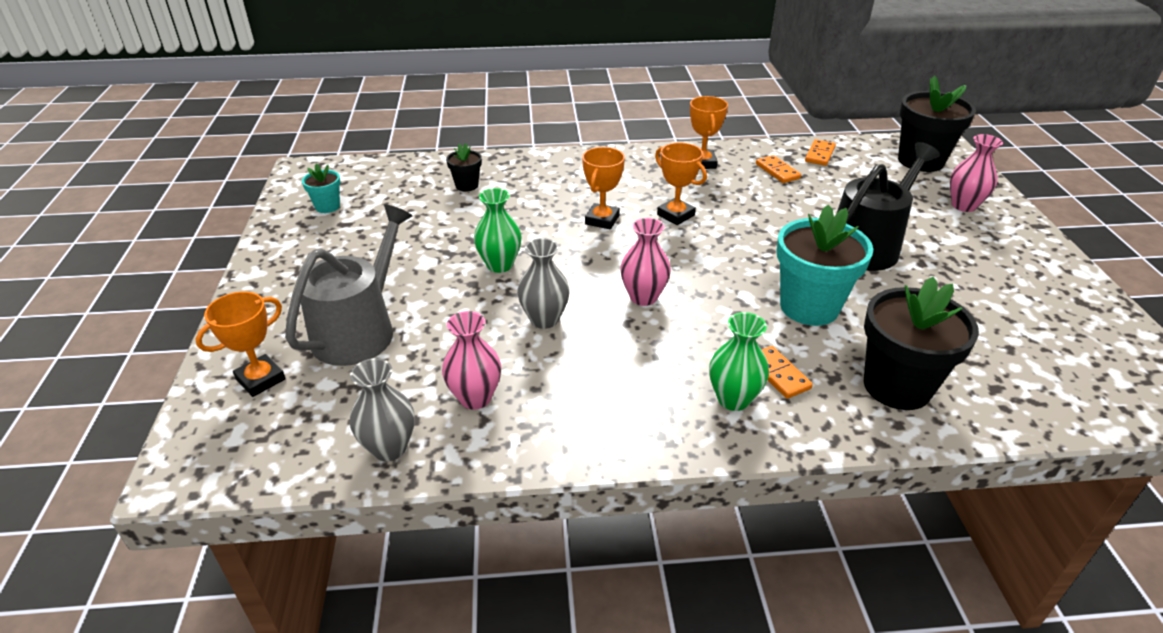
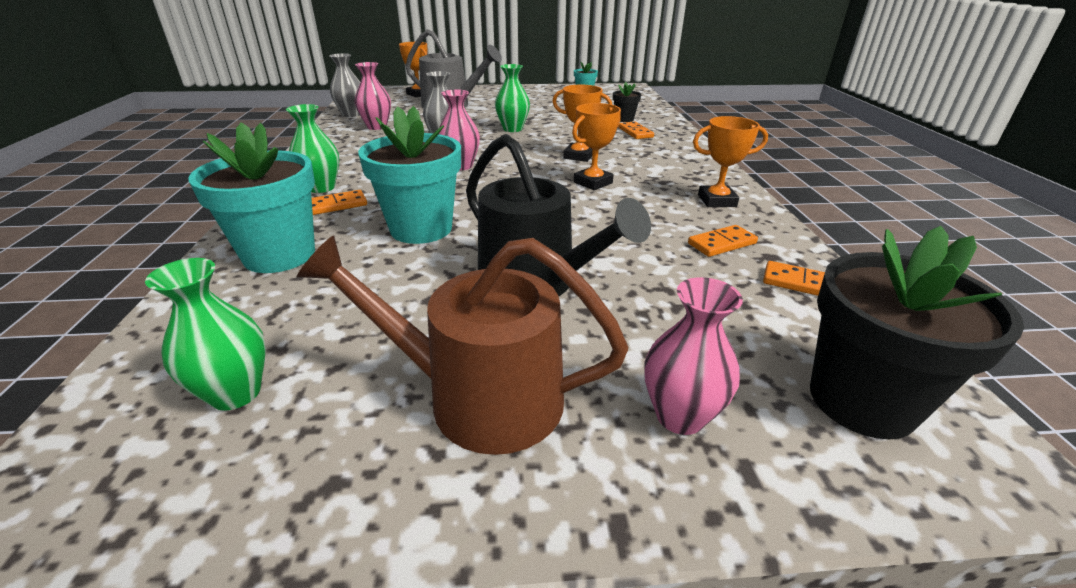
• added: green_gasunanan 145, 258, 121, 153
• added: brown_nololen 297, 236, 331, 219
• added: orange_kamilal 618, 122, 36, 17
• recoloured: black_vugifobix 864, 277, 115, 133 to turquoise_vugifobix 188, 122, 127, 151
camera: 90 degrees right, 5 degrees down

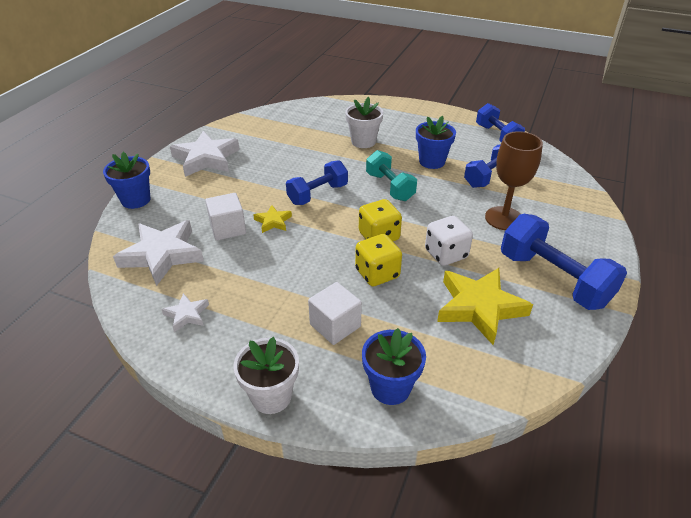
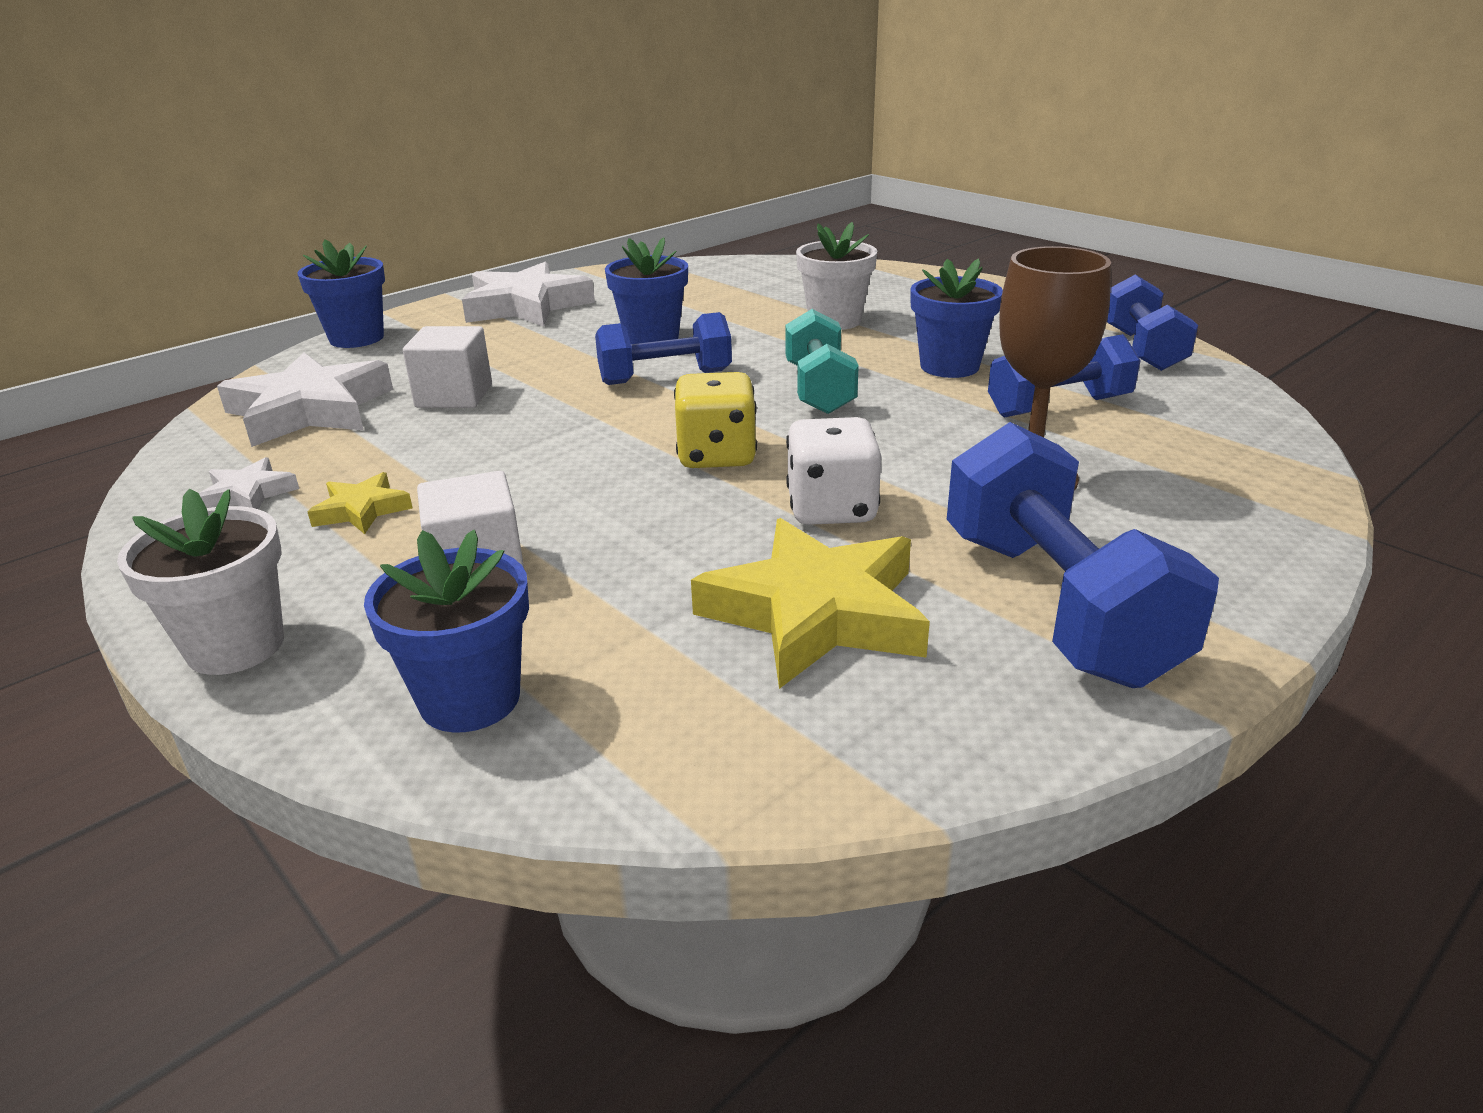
• removed: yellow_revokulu 355, 234, 47, 52
• added: blue_vugifobix 605, 237, 83, 107
• moved: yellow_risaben 253, 205, 39, 28 to 308, 472, 105, 62
camera: 25 degrees right, 10 degrees down

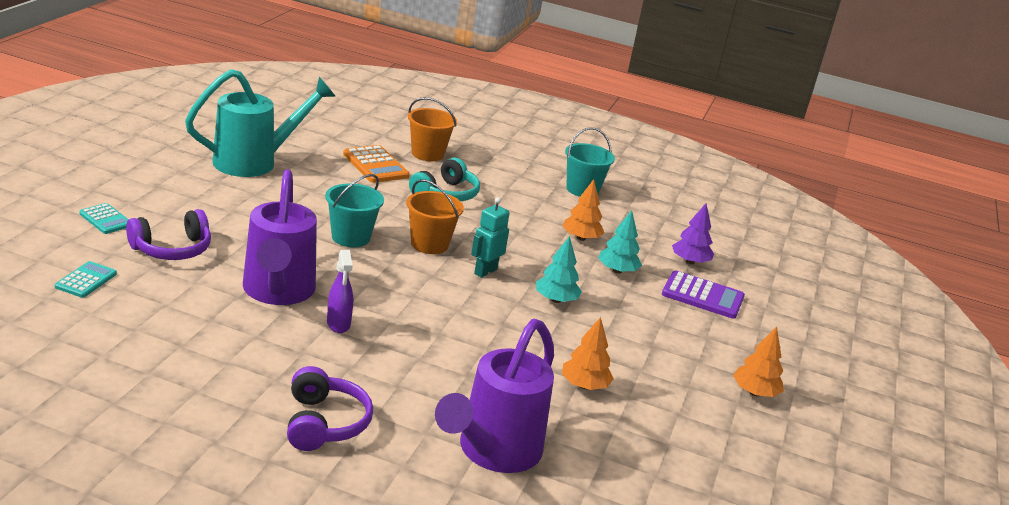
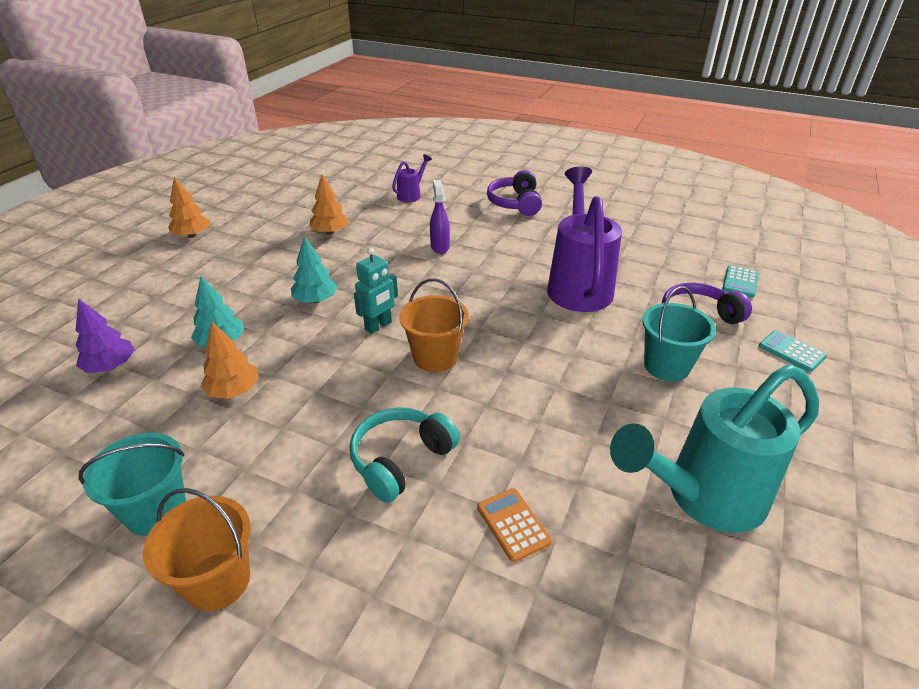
• removed: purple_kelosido 662, 271, 83, 48
• moved: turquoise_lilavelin 325, 174, 59, 73 to 642, 286, 74, 95
• moved: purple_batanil 327, 250, 26, 83 to 430, 180, 20, 74
• moved: orange_lilavelin 408, 97, 49, 64 to 143, 488, 108, 123
• resized: orange_kelosido 343, 145, 67, 38 = 477, 488, 75, 74 x0.63
• resized: purple_nololen 435, 319, 119, 154 = 392, 154, 40, 48 x0.45
camera: 170 degrees left, 10 degrees up

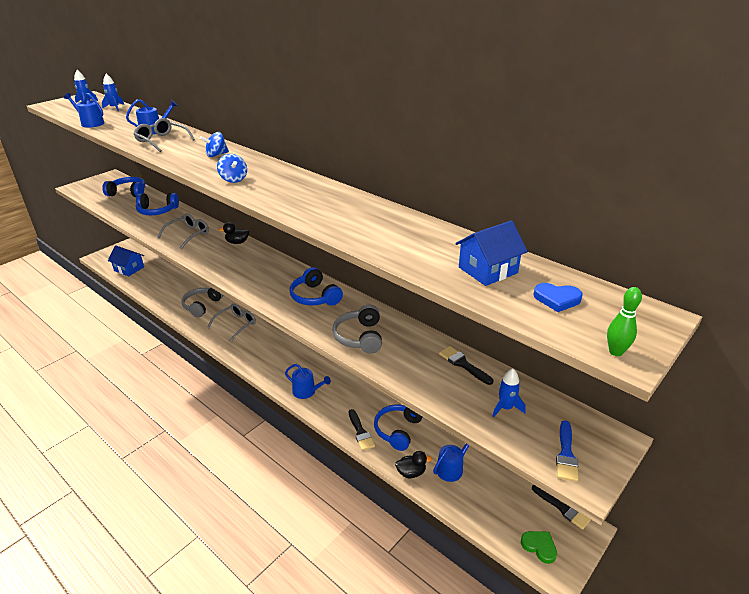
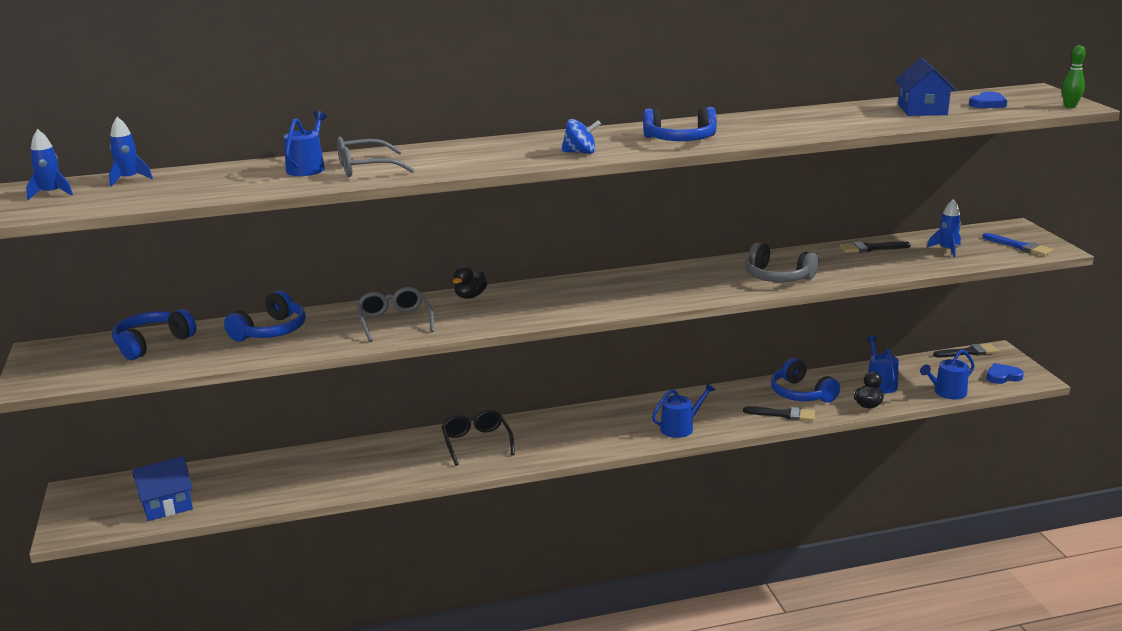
• removed: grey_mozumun 182, 288, 41, 29
• removed: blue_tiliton 200, 132, 29, 25
• moved: blue_nololen 64, 93, 40, 35 to 920, 350, 55, 49
• moved: blue_mozumun 289, 267, 54, 39 to 643, 107, 74, 34
• recoloured: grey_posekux 207, 304, 49, 38 to black_posekux 442, 410, 73, 56
• recoloured: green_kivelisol 521, 531, 36, 33 to blue_kivelisol 986, 363, 38, 21
camera: 55 degrees left, 10 degrees down

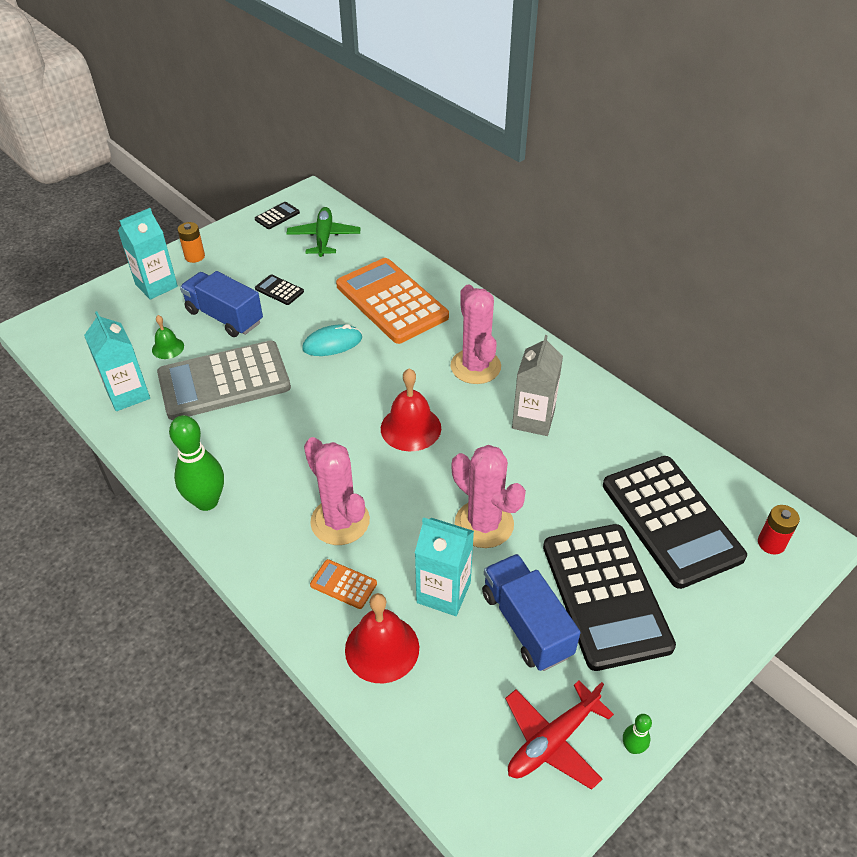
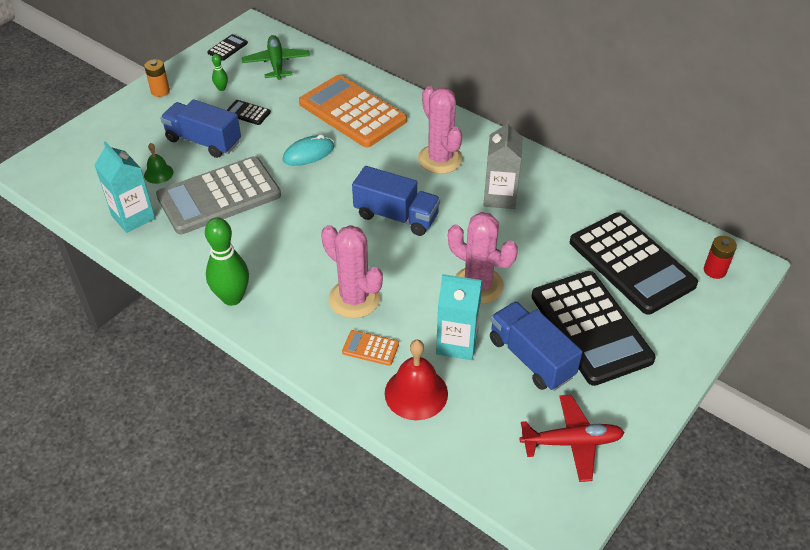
• removed: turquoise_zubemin 118, 208, 60, 92
• moved: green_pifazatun 623, 714, 29, 40 to 212, 54, 16, 37
• replaced: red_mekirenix 381, 368, 60, 84 to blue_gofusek 352, 166, 88, 70
• turned: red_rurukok 505, 681, 109, 109 = 520, 395, 105, 87 135 degrees counterclockwise
camera: 10 degrees left, 0 degrees up

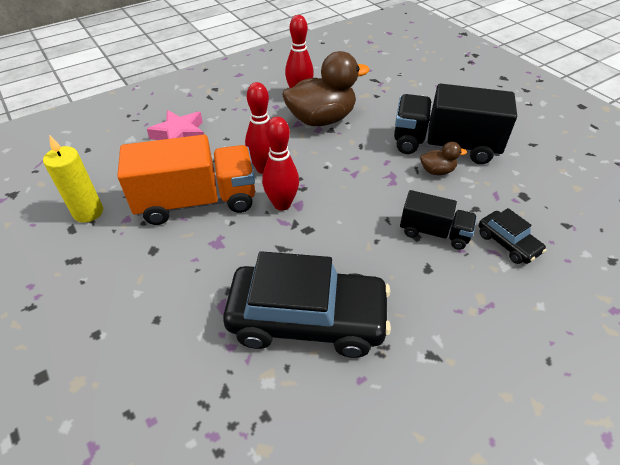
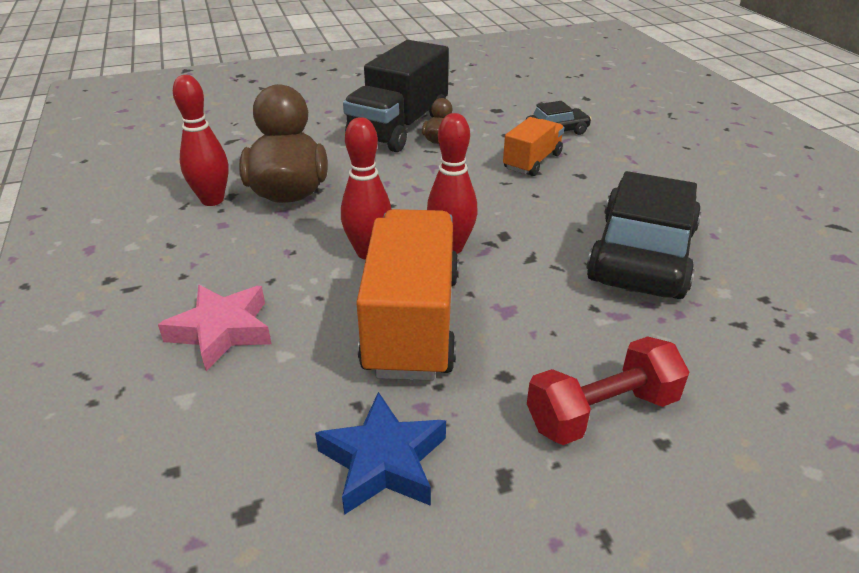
• added: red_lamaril 527, 336, 162, 109
• replaced: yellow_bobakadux 43, 135, 60, 88 to blue_risaben 315, 392, 131, 123
• recoloured: black_gofusek 400, 190, 77, 60 to orange_gofusek 503, 117, 61, 59
camera: 75 degrees left, 10 degrees down

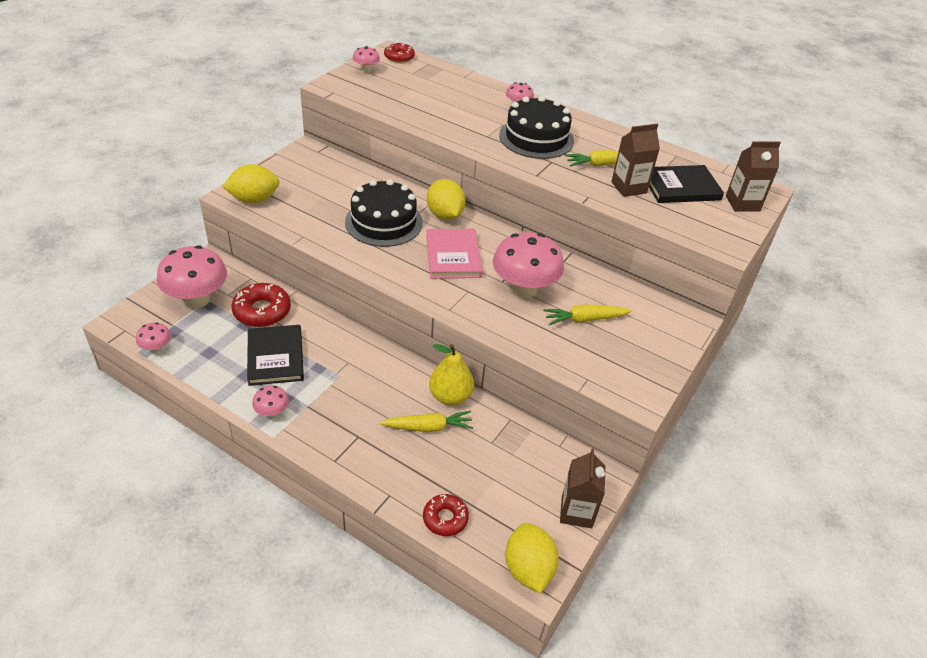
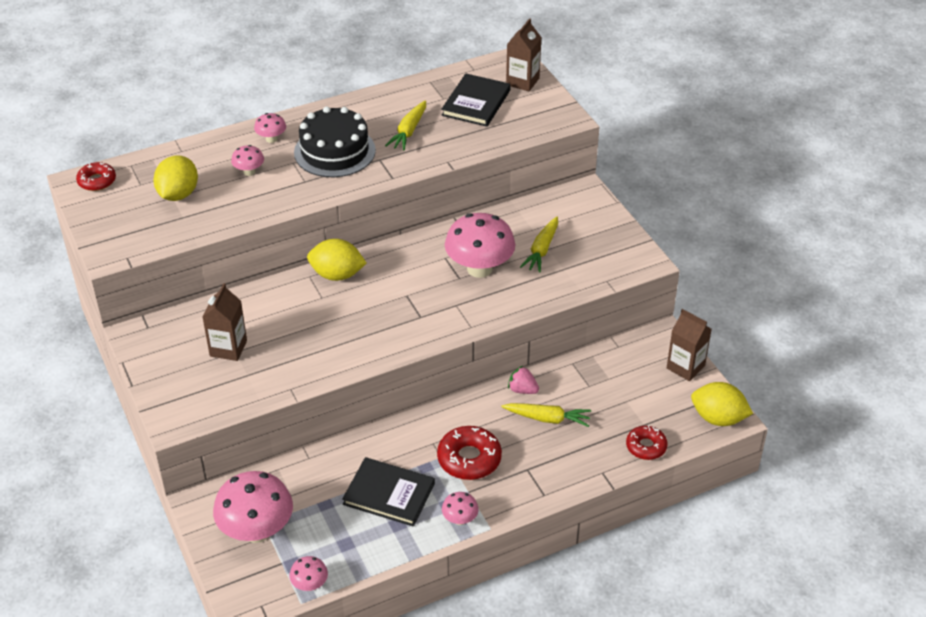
• removed: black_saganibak 345, 179, 78, 68
• removed: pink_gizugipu 426, 229, 57, 49
• moved: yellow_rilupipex 222, 164, 58, 40 to 153, 155, 45, 46
• moved: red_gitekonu 232, 283, 59, 44 to 437, 426, 65, 54
• moved: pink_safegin 353, 46, 27, 27 to 231, 145, 33, 31
• moved: brown_zubemin 611, 124, 49, 73 to 203, 283, 44, 78
• replaced: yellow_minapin 429, 344, 45, 61 to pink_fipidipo 508, 366, 31, 28
• turned: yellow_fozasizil 380, 411, 94, 21 = 501, 403, 90, 24 75 degrees clockwise
camera: 55 degrees left, 0 degrees up

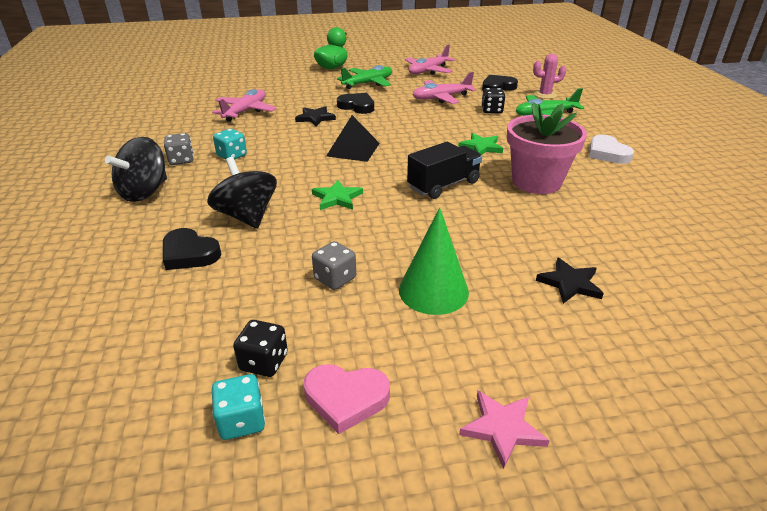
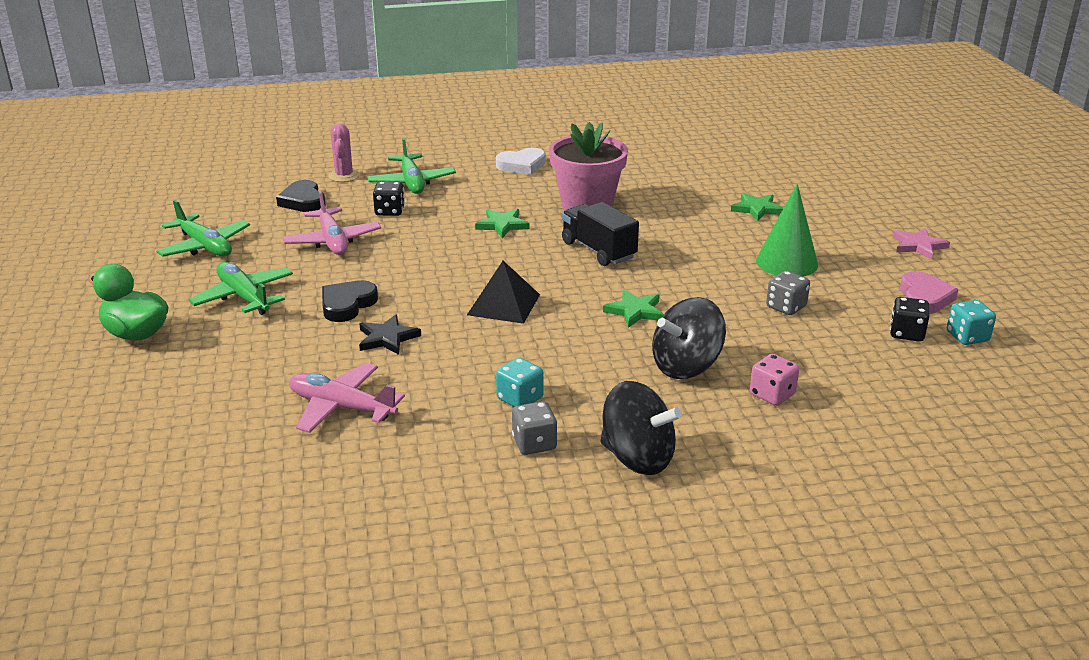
• replaced: black_kivelisol 163, 228, 58, 42 to pink_revokulu 750, 354, 49, 52
• recoloured: pink_rurukok 405, 45, 51, 30 to green_rurukok 156, 200, 94, 57
• recoloured: black_risaben 536, 258, 68, 46 to green_risaben 731, 193, 52, 28
camera: 90 degrees left, 5 degrees down

